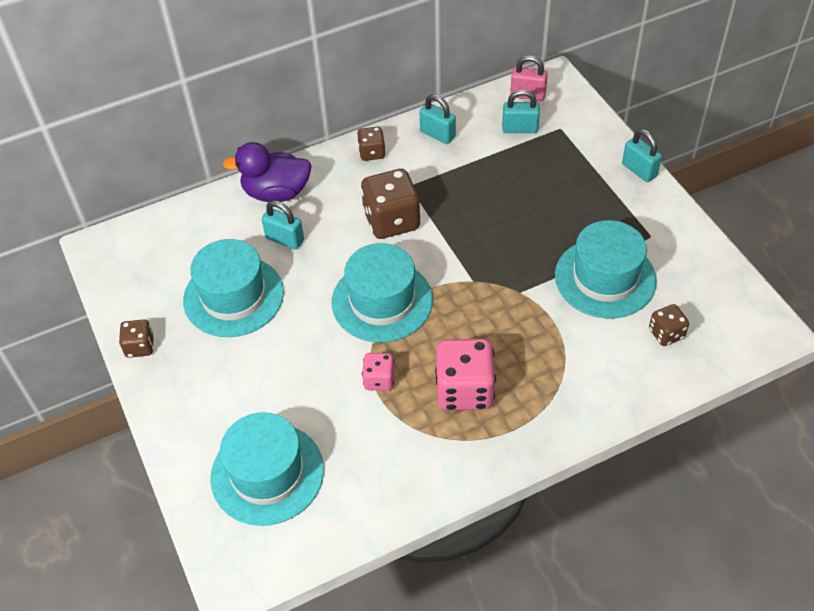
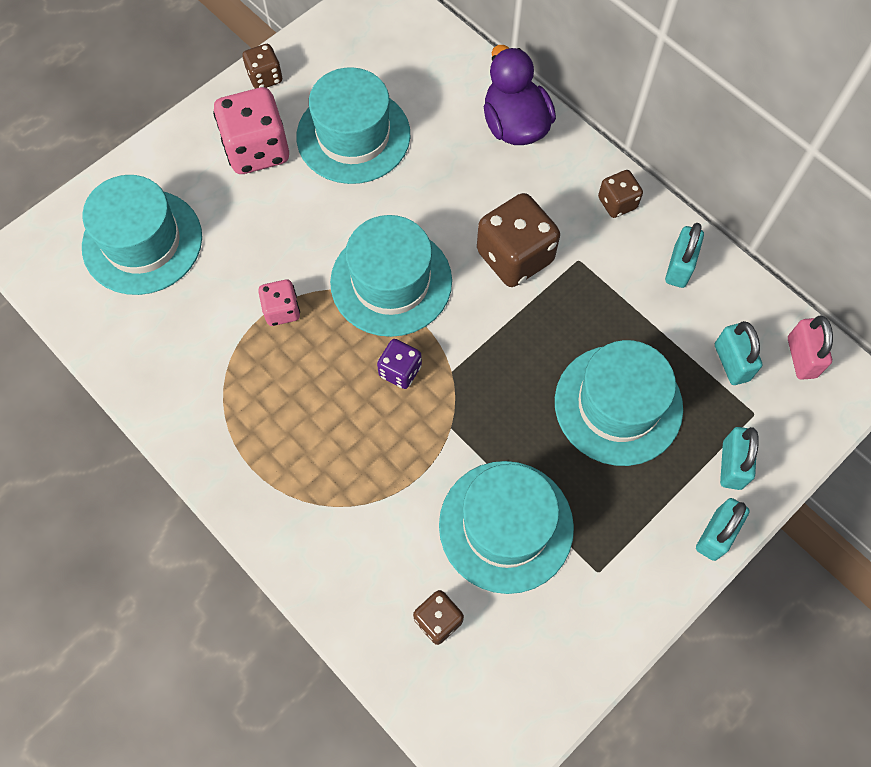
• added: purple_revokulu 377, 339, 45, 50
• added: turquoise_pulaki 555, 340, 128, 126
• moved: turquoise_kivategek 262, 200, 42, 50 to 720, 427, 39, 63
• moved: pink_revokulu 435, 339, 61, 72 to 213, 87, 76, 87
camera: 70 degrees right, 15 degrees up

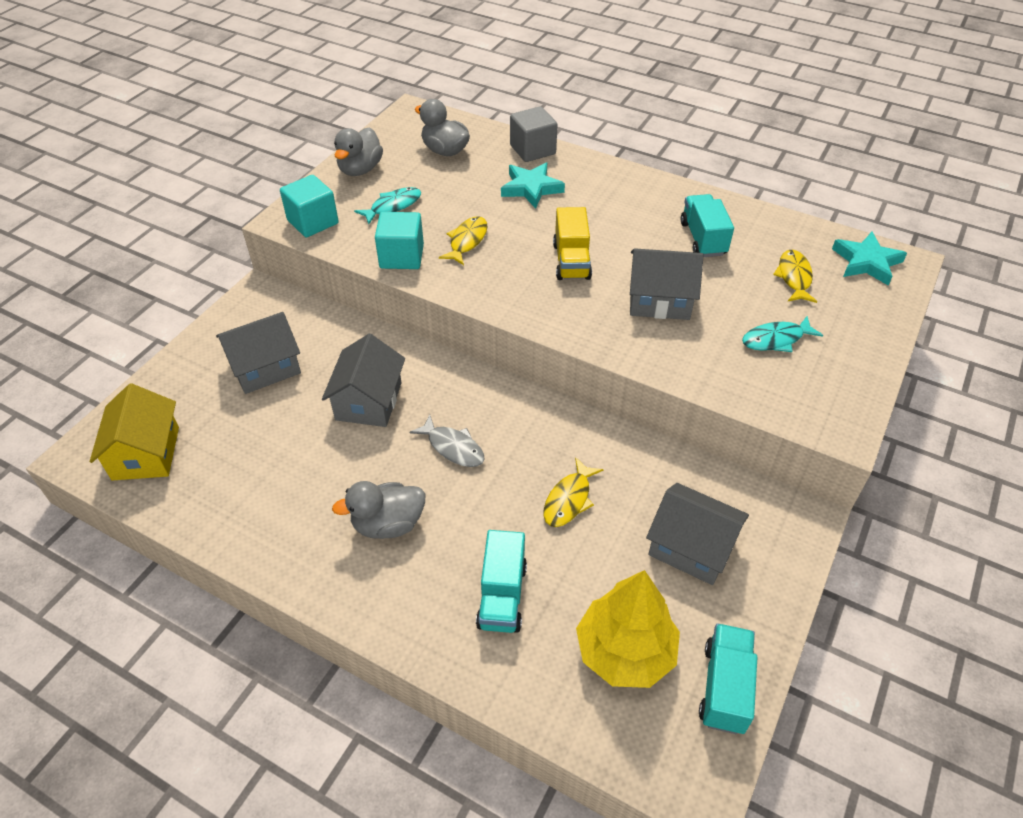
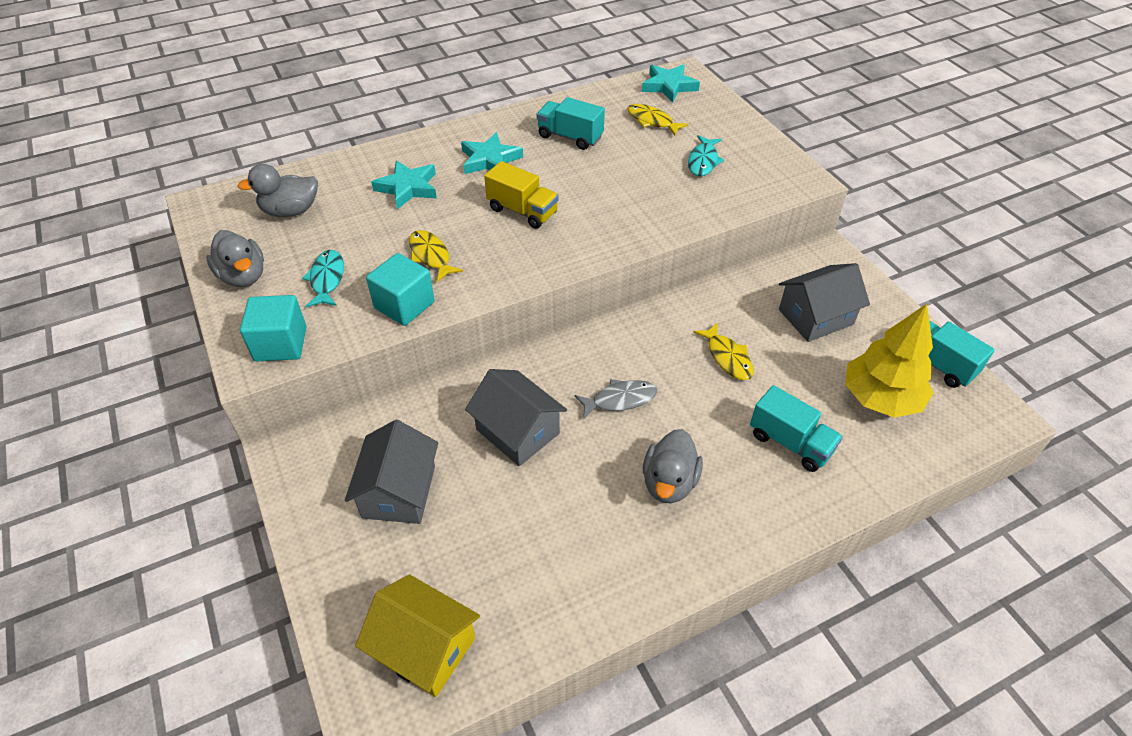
• removed: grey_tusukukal 510, 106, 47, 56
• removed: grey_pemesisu 630, 248, 74, 72
• added: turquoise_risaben 461, 132, 62, 42
camera: 55 degrees left, 0 degrees up

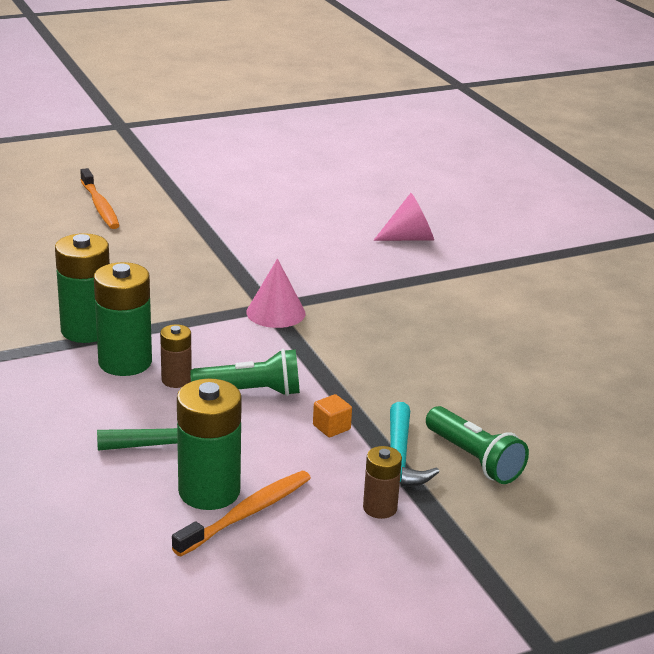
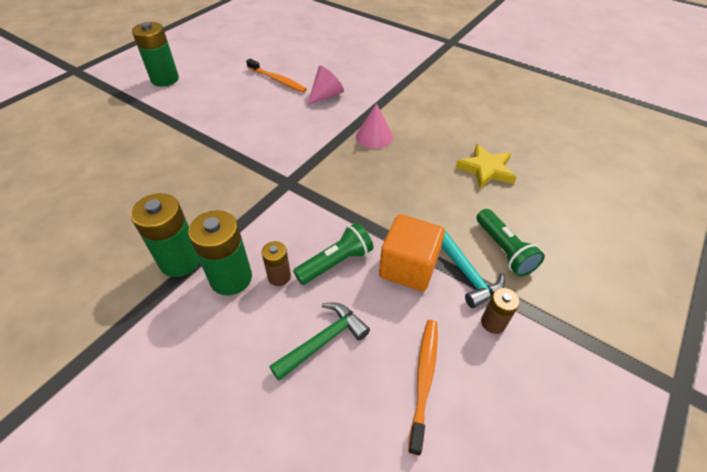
• added: yellow_risaben 456, 144, 61, 45
• moved: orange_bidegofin 80, 168, 40, 61 to 246, 59, 61, 34
• moved: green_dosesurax 177, 379, 65, 131 to 132, 22, 47, 65
• moved: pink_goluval 246, 259, 60, 69 to 356, 103, 37, 46
• turned: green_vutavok 426, 406, 103, 78 = 477, 209, 68, 68 45 degrees clockwise
• resized: orange_tusukukal 313, 394, 39, 43 = 379, 214, 66, 78 x2.37
camera: 30 degrees left, 20 degrees up

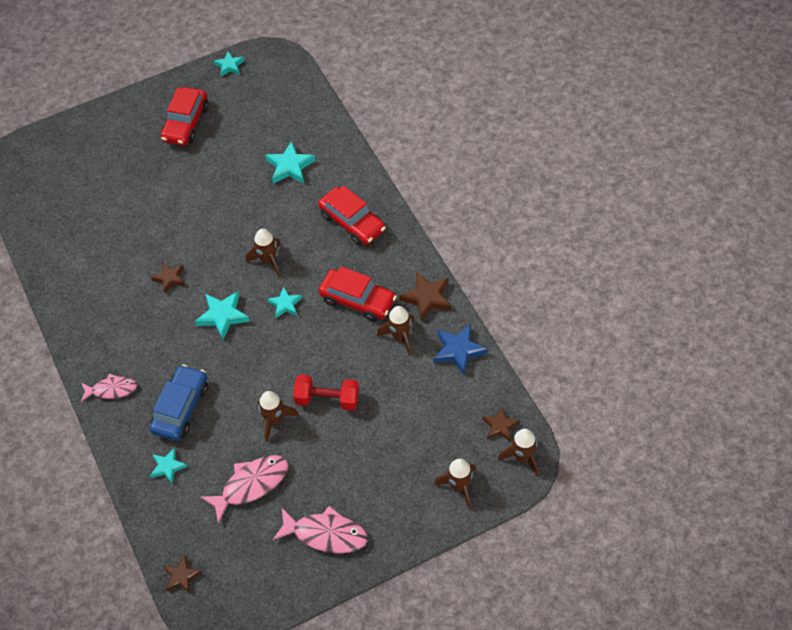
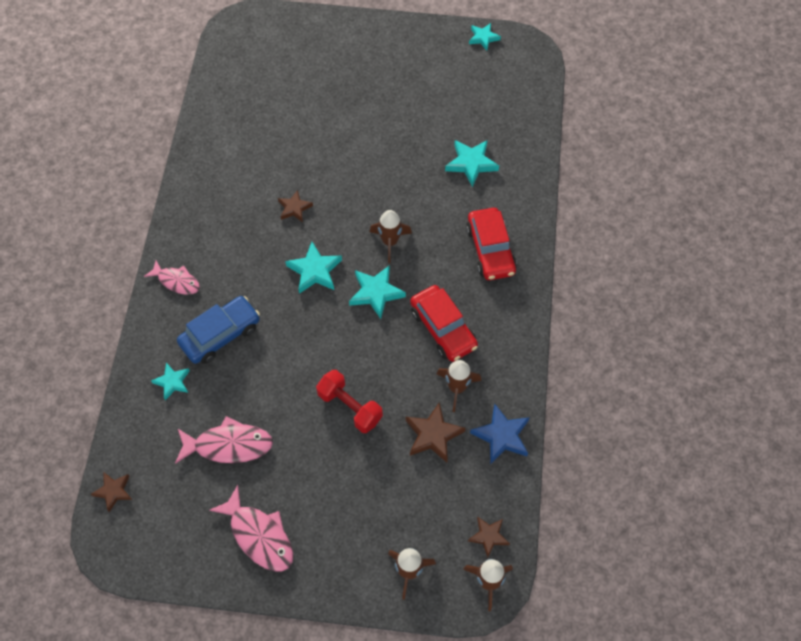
• removed: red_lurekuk 161, 87, 48, 59
• removed: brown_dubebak 258, 391, 41, 51
• moved: brown_risaben 399, 272, 53, 49 to 405, 402, 61, 60
• resized: turquoise_risaben 267, 286, 35, 32 = 349, 265, 57, 54 x1.54
camera: 30 degrees right, 5 degrees up

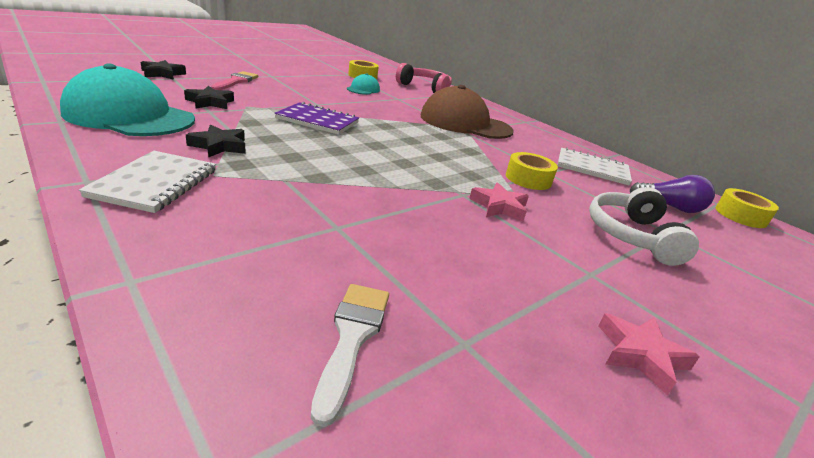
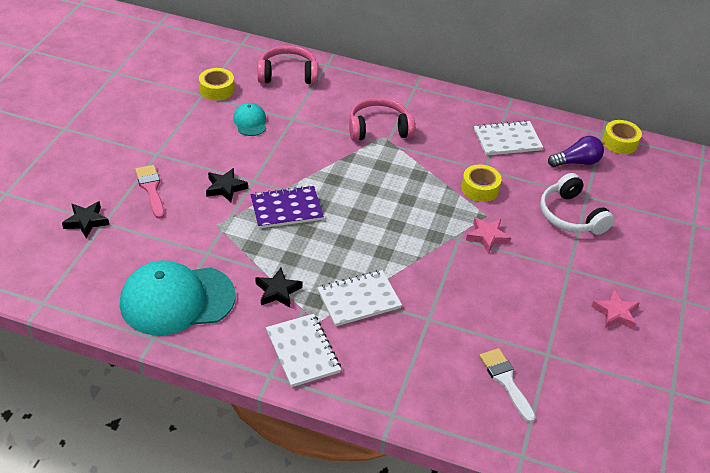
• added: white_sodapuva 317, 270, 85, 57
• moved: black_risaben 184, 86, 50, 23 to 206, 168, 42, 34
• replaced: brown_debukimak 420, 85, 94, 54 to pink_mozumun 349, 97, 66, 44
camera: 30 degrees left, 15 degrees up

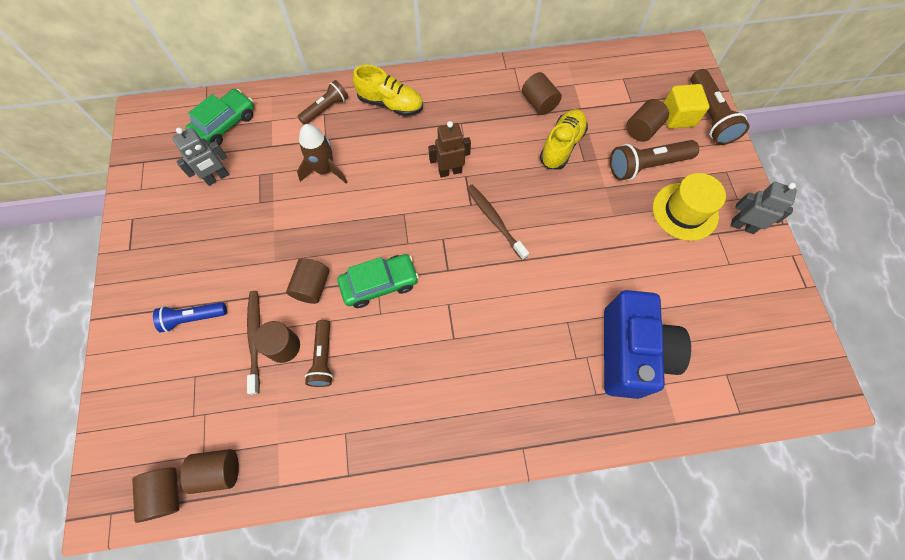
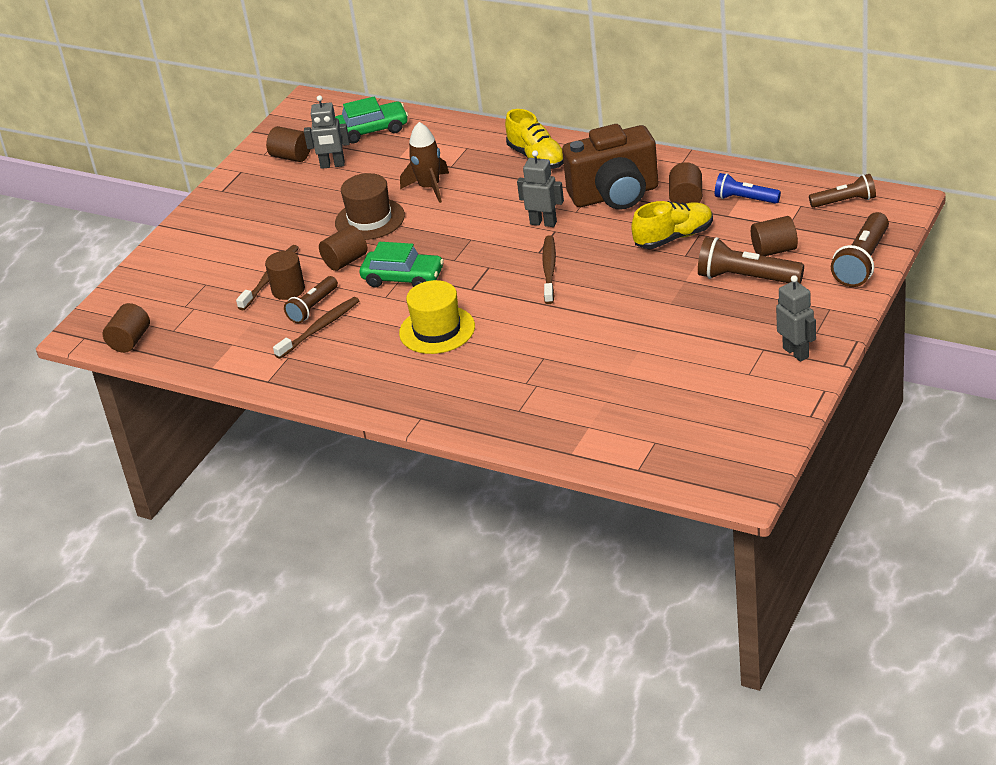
• removed: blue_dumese 604, 290, 87, 109
• removed: yellow_tusukukal 663, 84, 46, 45
• added: brown_bidegofin 273, 297, 87, 62
• added: brown_pulaki 335, 173, 70, 67
• added: brown_dumese 562, 124, 96, 86
• moved: blue_vutavok 153, 302, 74, 30 to 715, 173, 66, 31
• moved: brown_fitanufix 180, 449, 59, 45 to 266, 126, 44, 36
• moved: brown_vutavok 297, 80, 51, 45 to 809, 174, 67, 34
• moved: yellow_pulaki 653, 173, 73, 68 to 399, 280, 76, 74
• recoloured: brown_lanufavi 428, 121, 43, 56 to grey_lanufavi 517, 150, 47, 77
camera: 40 degrees right, 30 degrees down

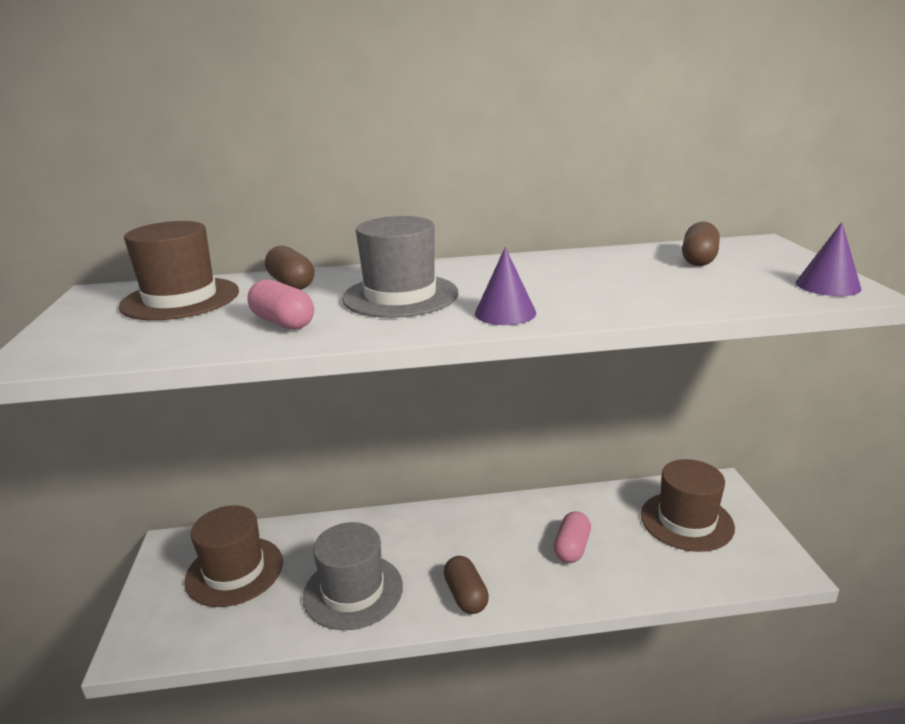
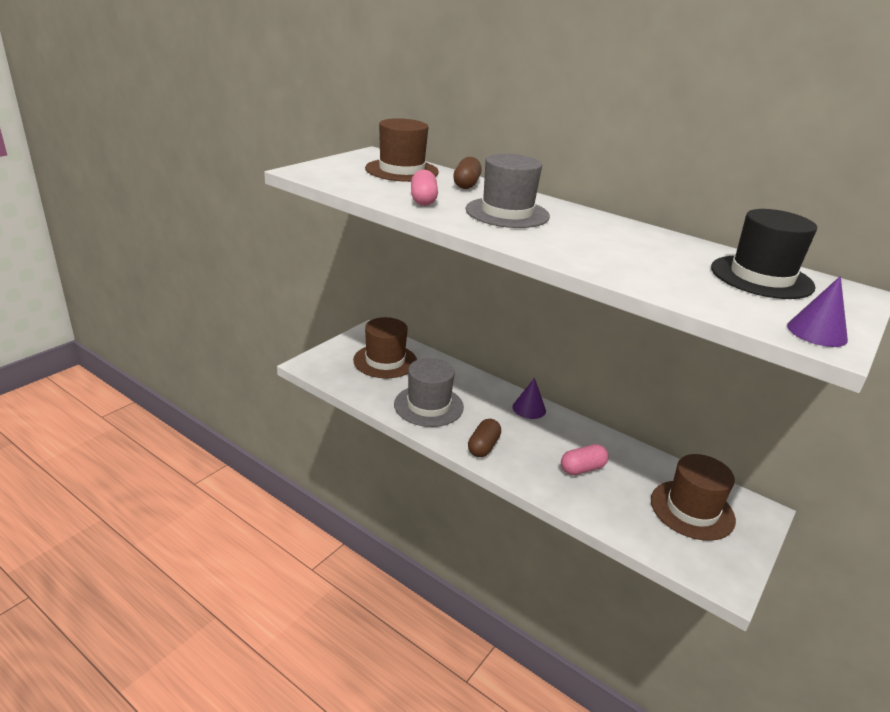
• moved: purple_goluval 475, 247, 61, 78 to 512, 378, 34, 41
• replaced: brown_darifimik 682, 222, 38, 44 to black_pulaki 711, 209, 106, 90
camera: 40 degrees right, 5 degrees up

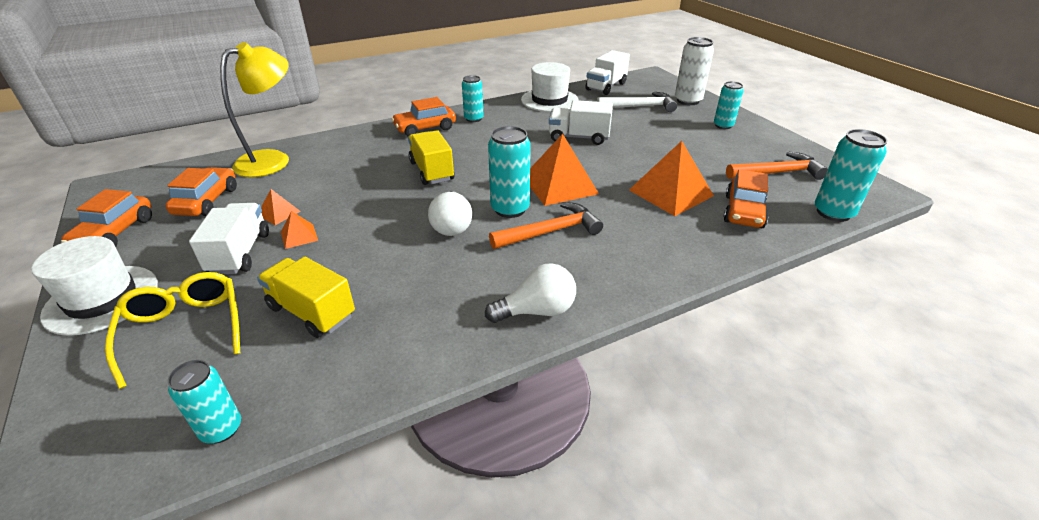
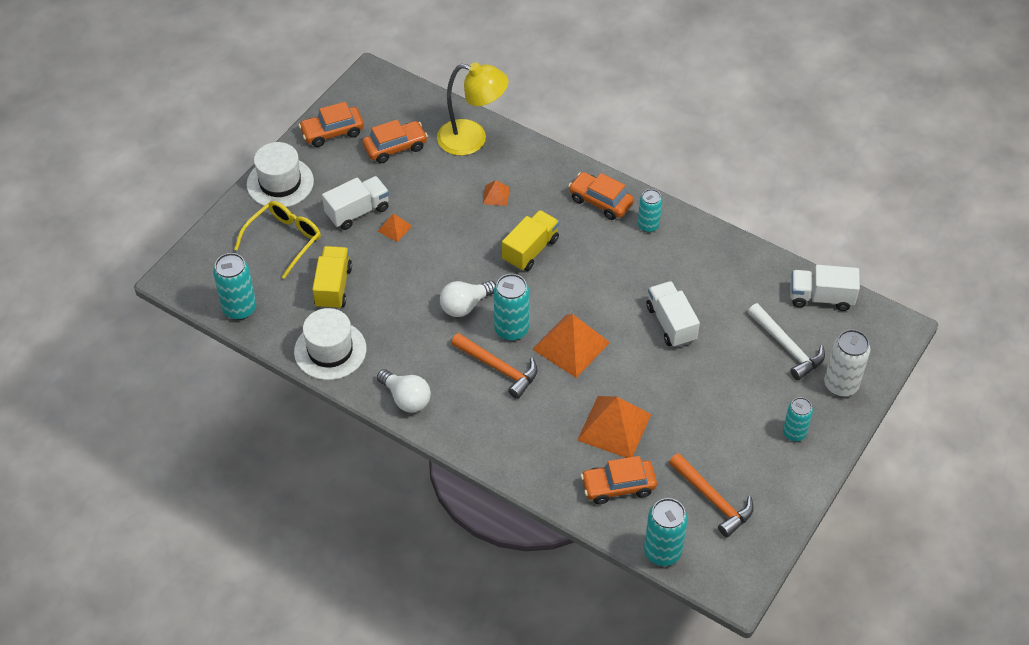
• moved: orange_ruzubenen 261, 189, 40, 36 to 483, 180, 27, 26
• moved: white_pulaki 521, 62, 58, 50 to 294, 308, 72, 72
• resized: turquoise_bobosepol 168, 360, 73, 84 = 213, 253, 43, 67 x1.51
camera: 60 degrees right, 15 degrees up

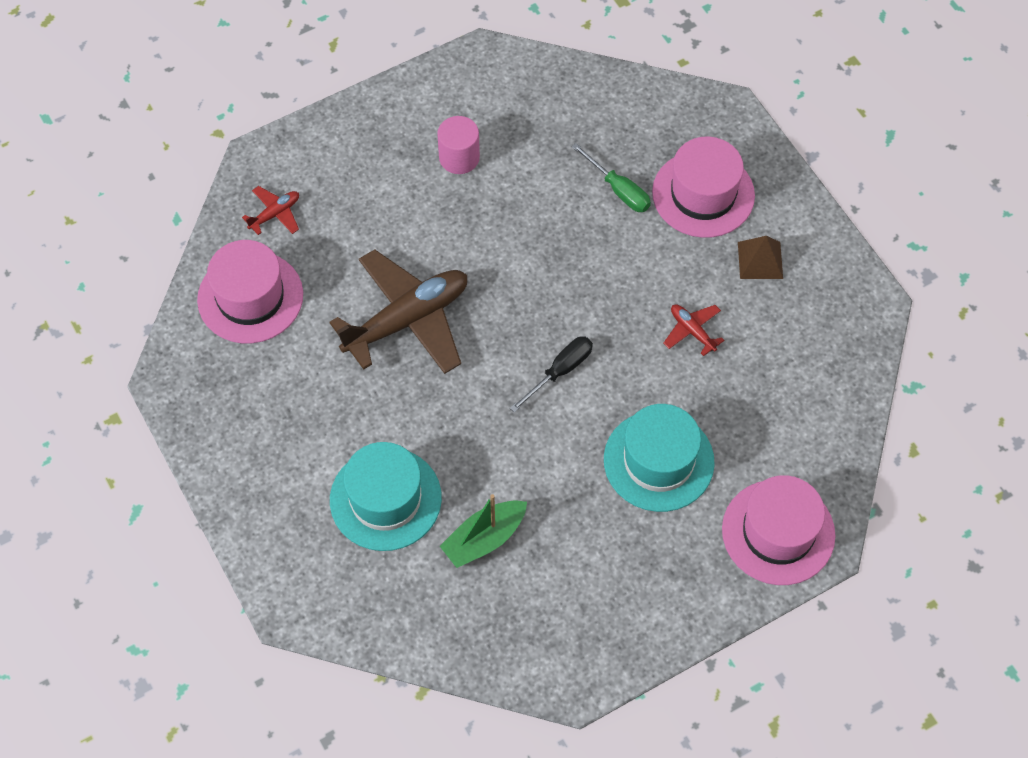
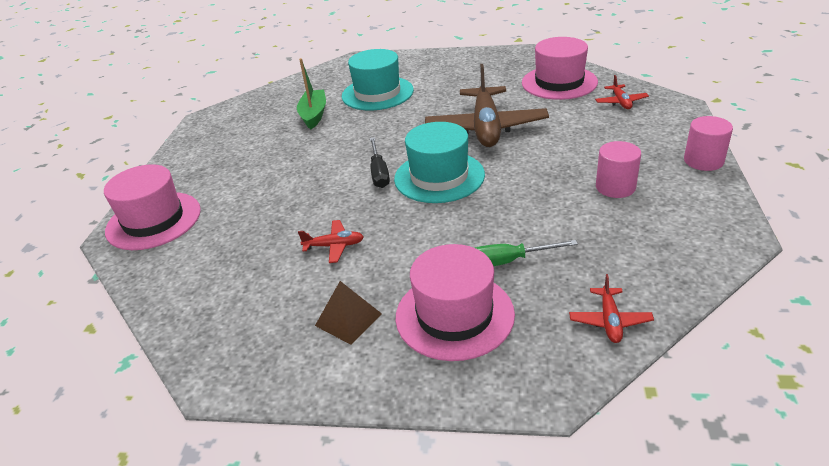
• added: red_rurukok 569, 274, 85, 69
• added: pink_fitanufix 684, 116, 49, 55
• moved: turquoise_pulaki 604, 404, 111, 108 to 394, 122, 91, 81
camera: 130 degrees right, 25 degrees down

